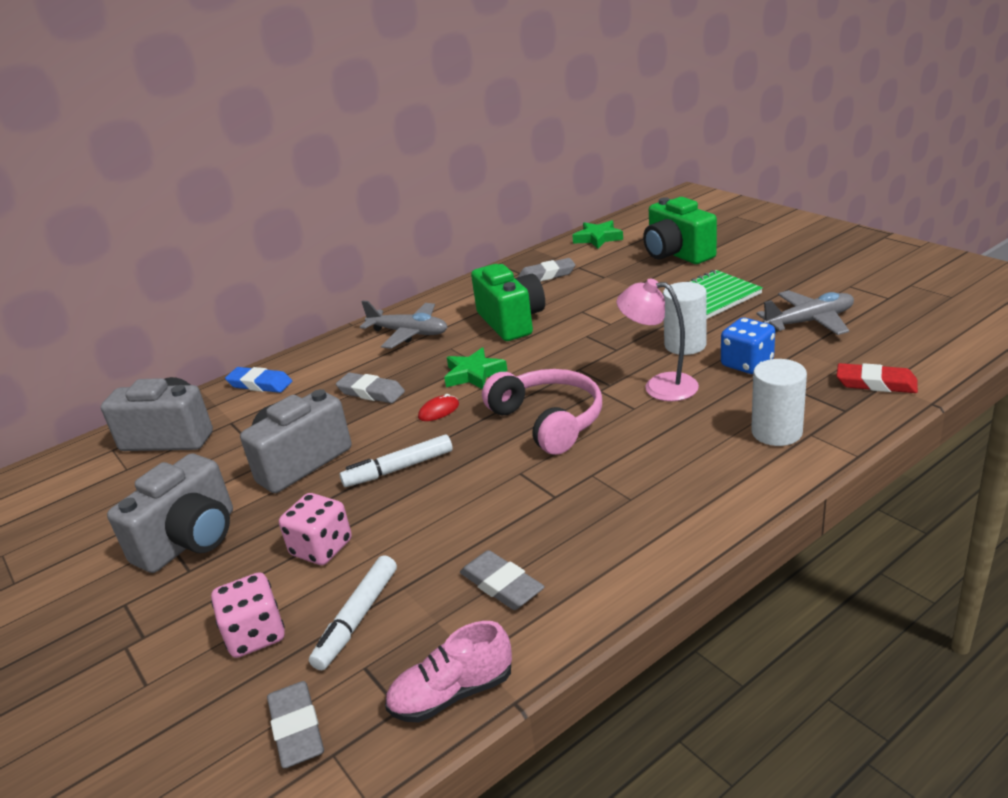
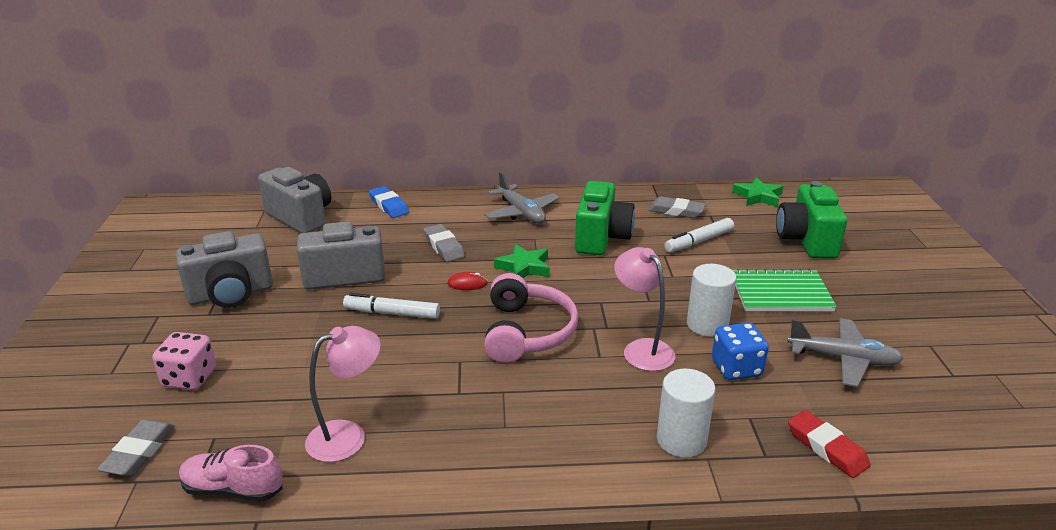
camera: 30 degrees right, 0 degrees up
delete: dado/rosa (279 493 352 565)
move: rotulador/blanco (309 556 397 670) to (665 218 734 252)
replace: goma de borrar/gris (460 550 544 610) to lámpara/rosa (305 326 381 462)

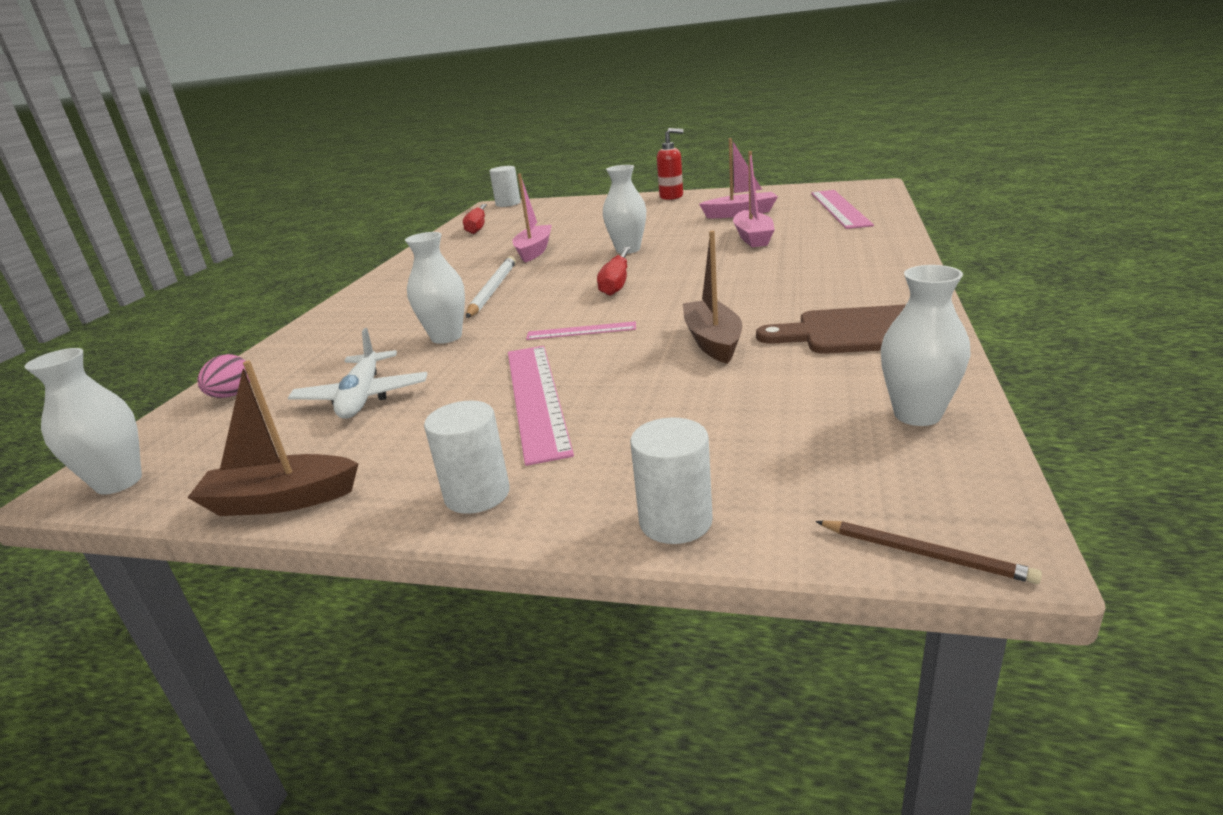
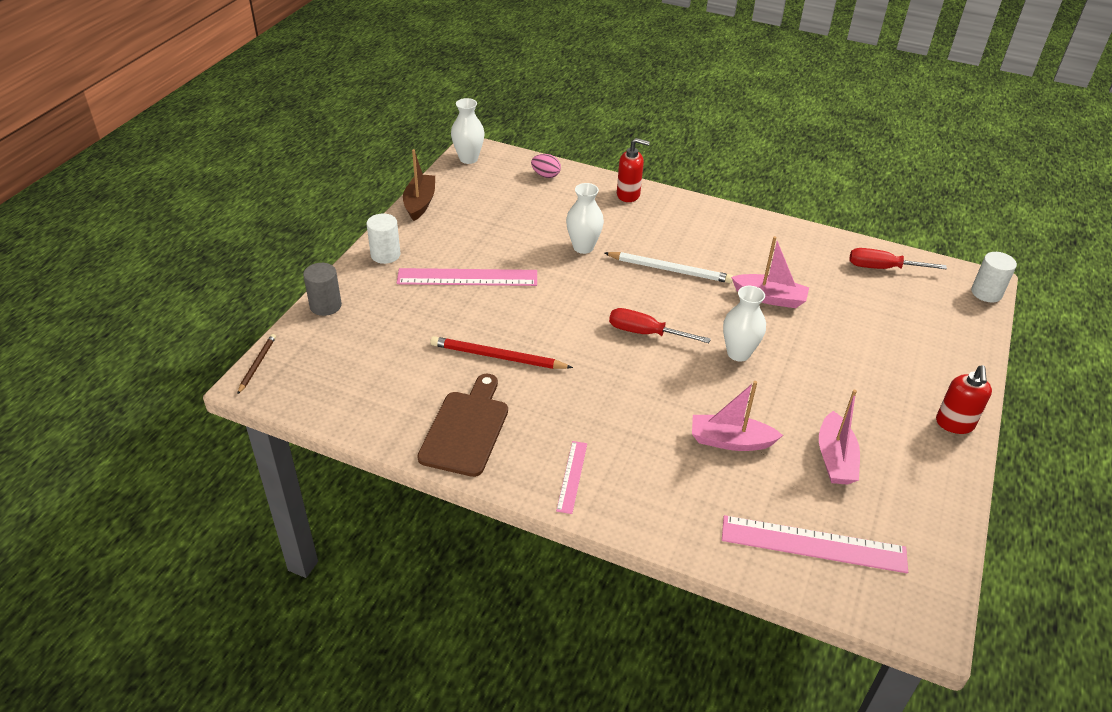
camera: 95 degrees right, 15 degrees up
delete: avión/blanco (288 328 427 419); florero/blanco (881 265 971 426)
insert: dispensador de jabón/rojo (617 138 650 202)
move: regla/rosa (526 321 636 340) to (556 441 587 514)
replace: barco/marrón (683 231 742 364) to lápiz/rojo (430 336 573 369)
recolor: cilindro/blanco (630 418 713 544) to cilindro/gris (303 263 342 316)
rotate: lápiz/marrón (815 521 1042 584) = (237 334 276 394) 150 degrees clockwise

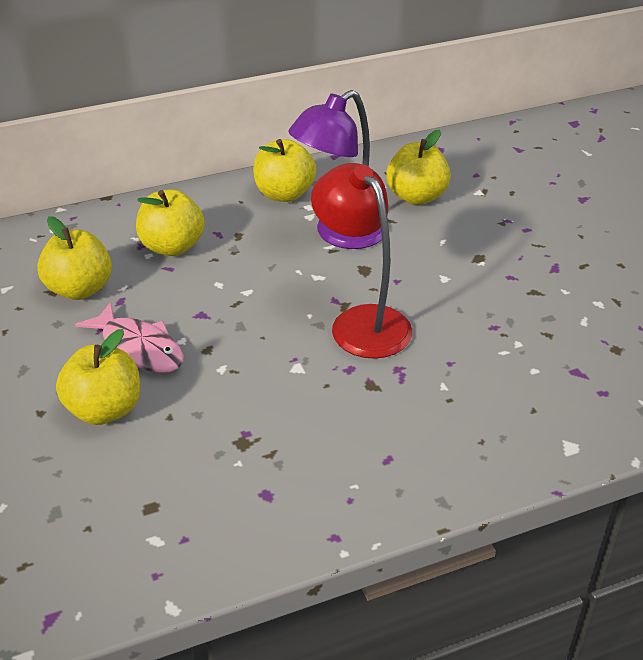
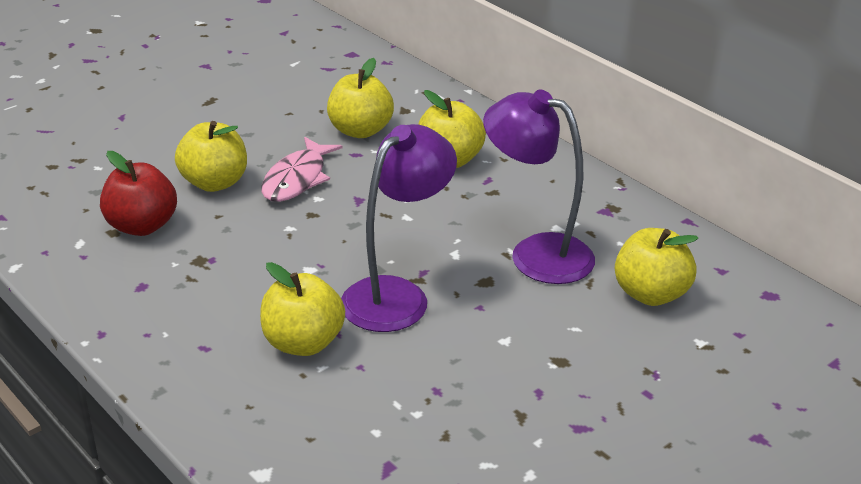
camera: 70 degrees right, 5 degrees down
insert: manzana/rojo (100 151 177 236)
move: manzana/amarillo (253 139 316 202) to (260 262 345 356)
recolor: lámpara/rojo (311 163 412 359) to lámpara/morado (341 124 457 332)

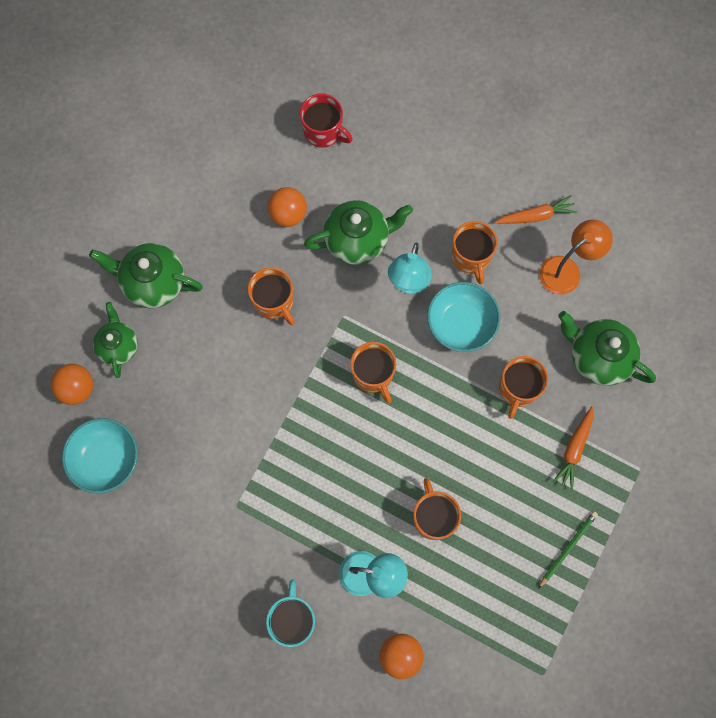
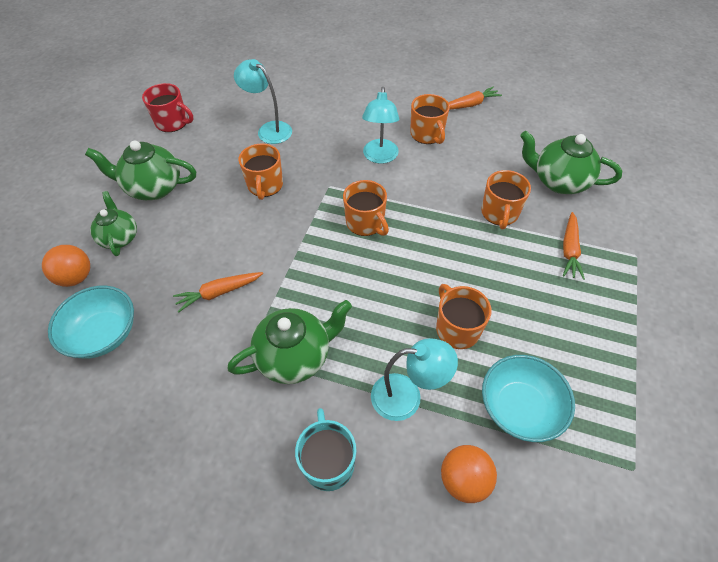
camera: 10 degrees left, 20 degrees down
delete: lápiz/verde (538 511 598 589); lámpara/naranja (539 220 613 294)
insert: zanahoria/naranja (173 272 263 312)
move: taza/rojo (300 94 353 148) to (142 83 194 132); tetera/verde (304 200 413 265) to (227 300 352 384); cuenco/turquesa (427 282 500 352) to (482 355 575 442)
replace: pelota/naranja (267 187 307 227) to lámpara/turquesa (234 59 292 144)
rotate: taza/naranja (248 267 295 325) = (239 143 283 200) 45 degrees clockwise

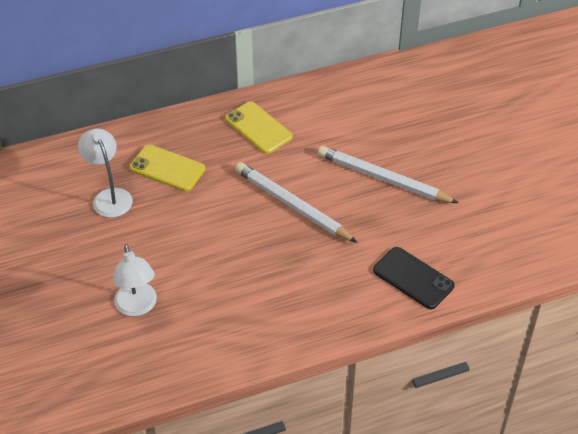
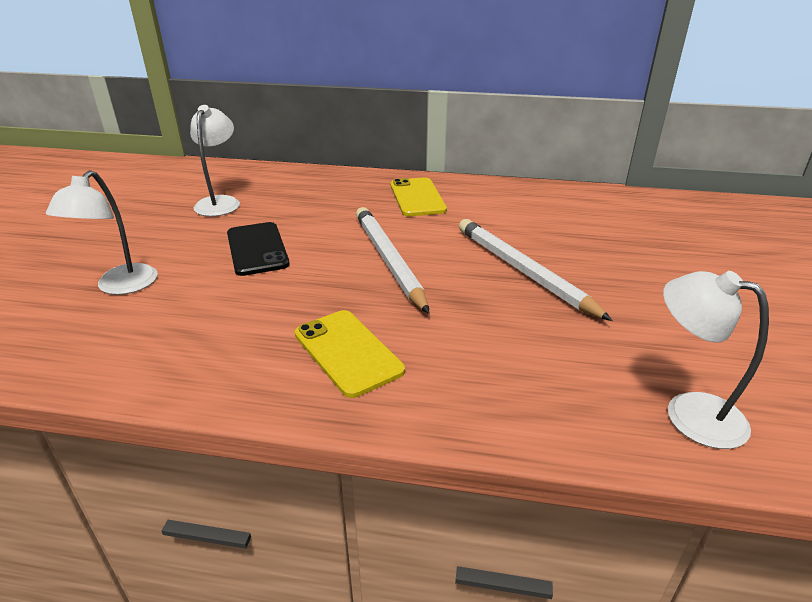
camera: 30 degrees right, 15 degrees down
insert: lámpara/blanco (663 271 769 449)
move: móvil/amarillo (129 145 205 192) to (295 310 405 398); móvil/negro (373 247 455 309) to (227 222 290 276)

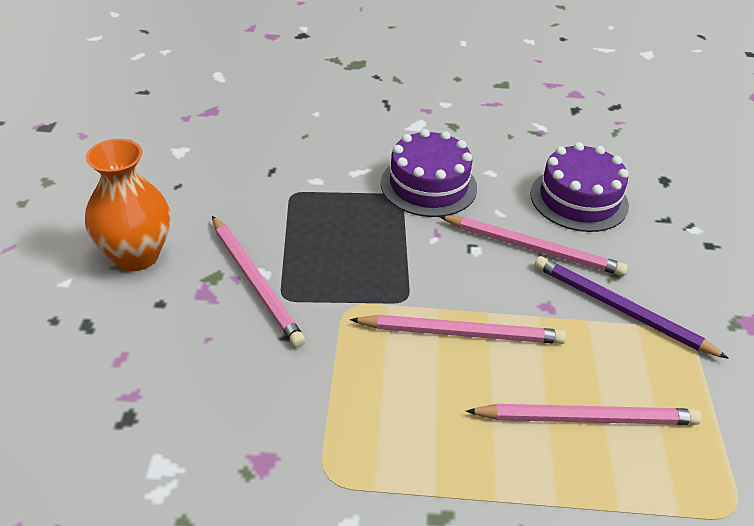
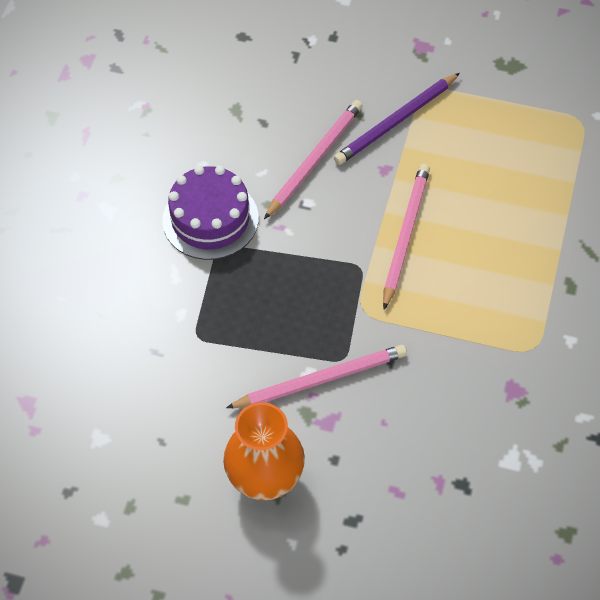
camera: 75 degrees left, 15 degrees up
delete: lápiz/rosa (466 404 701 425); tarta/morado (530 142 629 232)

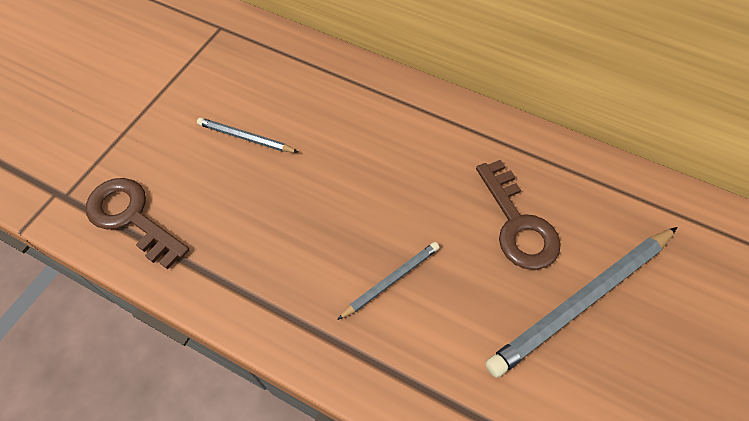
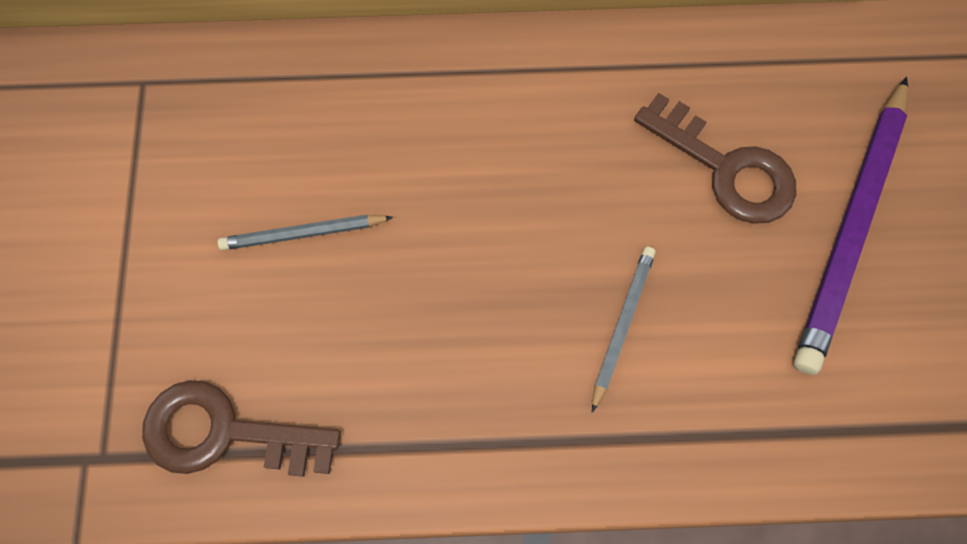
camera: 30 degrees left, 10 degrees up
recolor: lápiz/gris (485 227 677 378) to lápiz/morado (794 77 908 375)

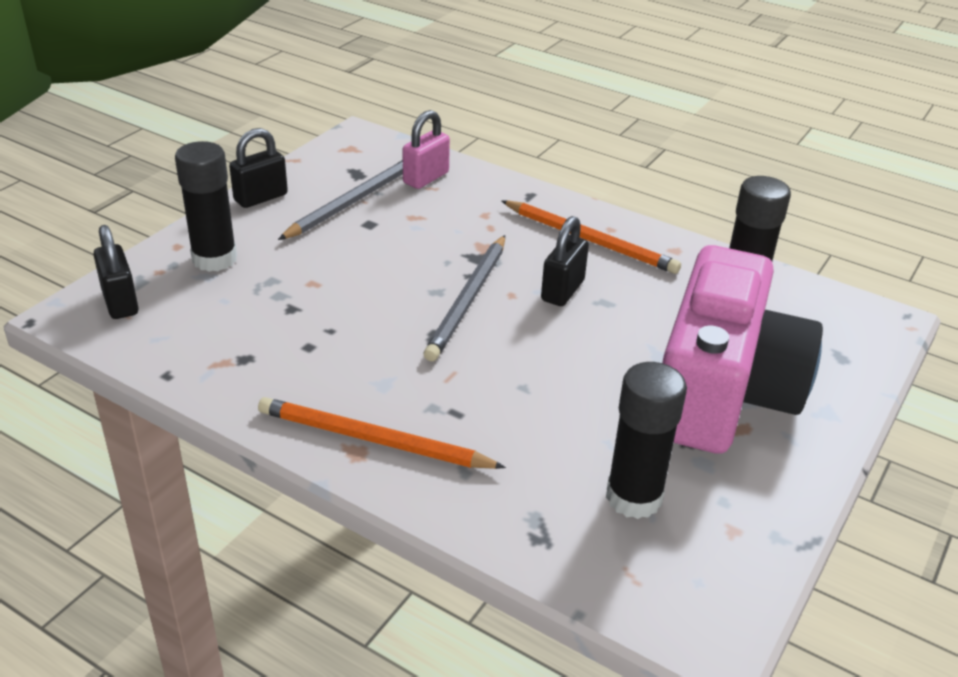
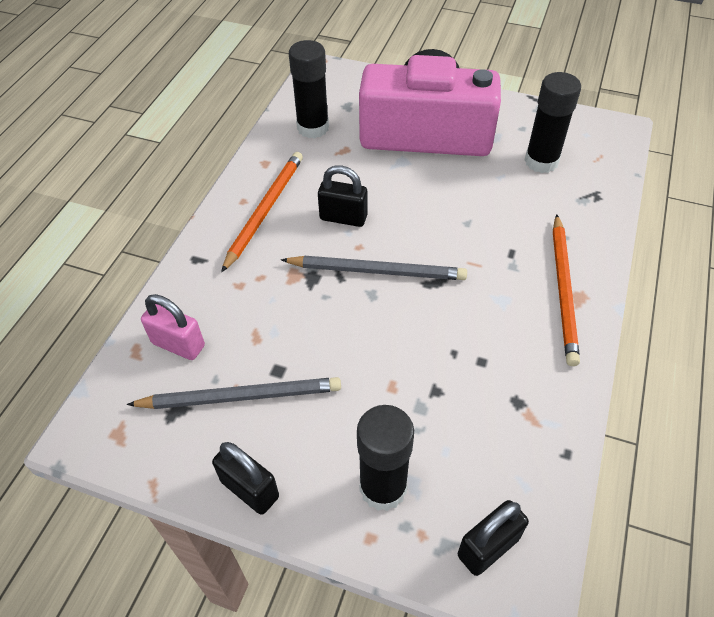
camera: 100 degrees left, 15 degrees up
rotate: lápiz/gris (278 160 403 240) = (127 377 341 409) 150 degrees clockwise

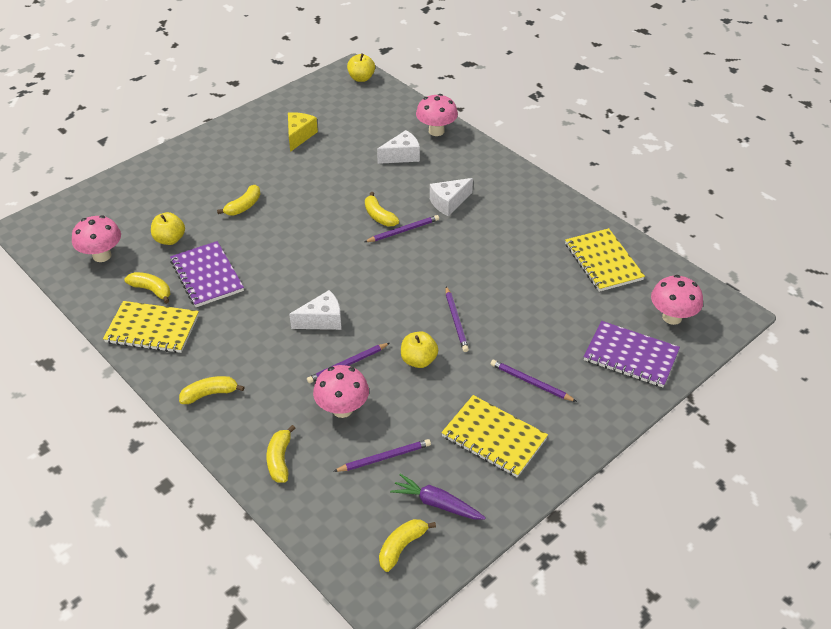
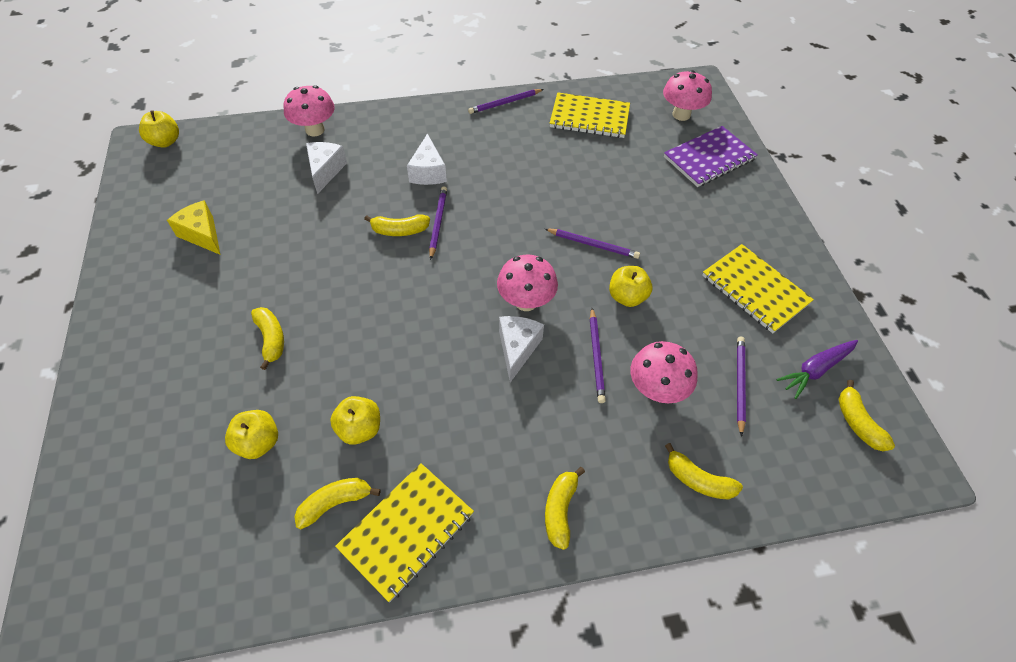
camera: 60 degrees left, 10 degrees up
move: seta/rosa (72 215 121 262) to (497 255 558 311); lápiz/morado (491 360 577 402) to (468 89 544 114)
replace: cuaderno/morado (170 241 244 307) to manzana/amarillo (330 396 380 445)
rotate: cuaderno/amarillo (441 395 548 477) = (702 244 814 333) 75 degrees clockwise

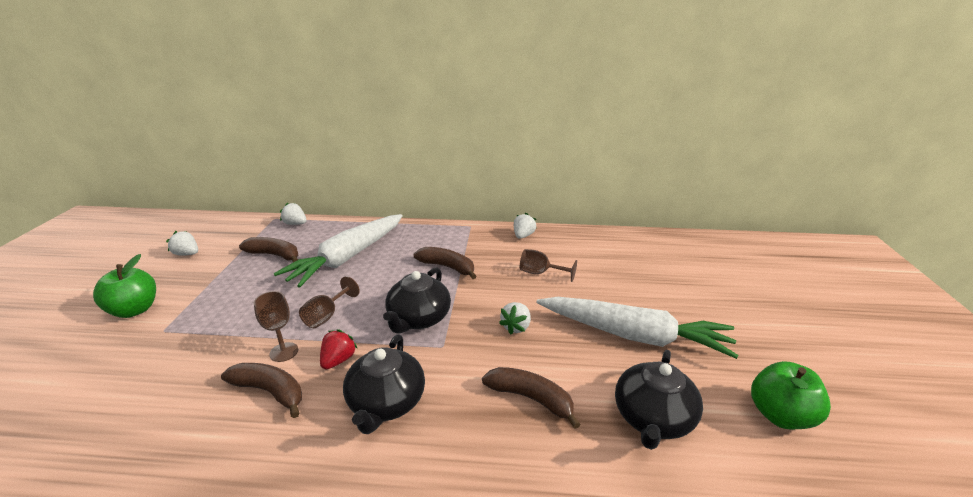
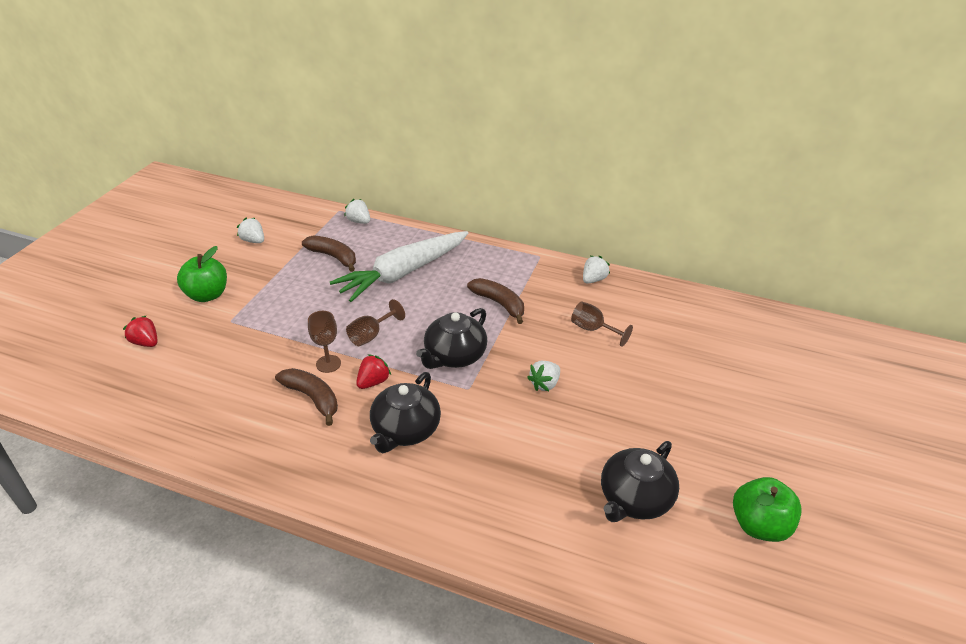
camera: 15 degrees right, 10 degrees up
delete: plátano/marrón (482 367 581 429); zanahoria/blanco (537 297 739 359)
insert: fresa/rojo (123 315 157 347)

